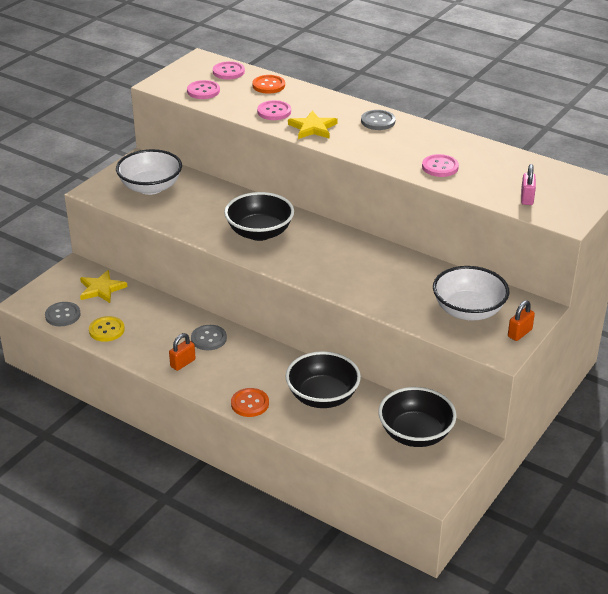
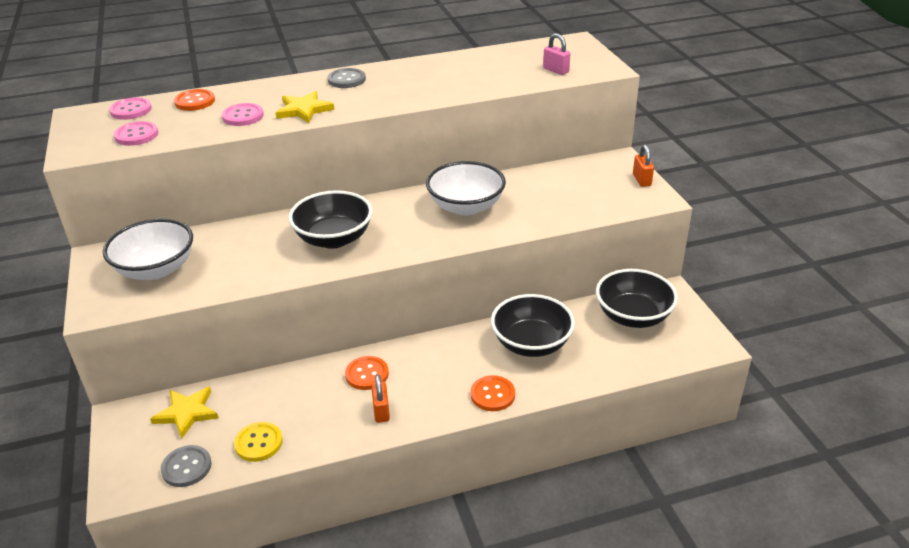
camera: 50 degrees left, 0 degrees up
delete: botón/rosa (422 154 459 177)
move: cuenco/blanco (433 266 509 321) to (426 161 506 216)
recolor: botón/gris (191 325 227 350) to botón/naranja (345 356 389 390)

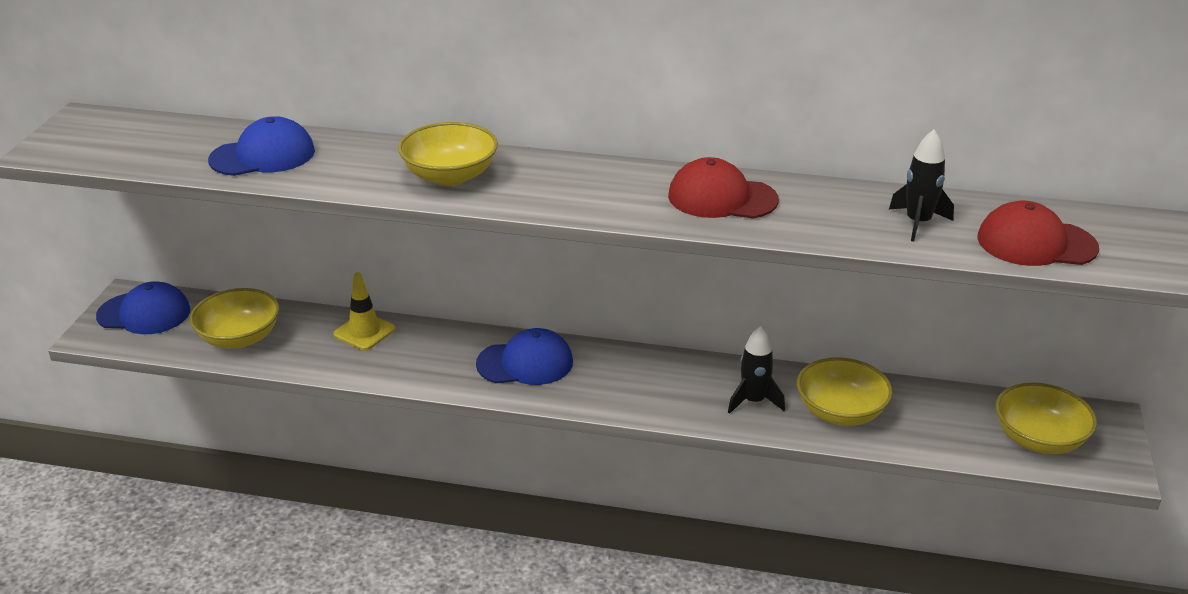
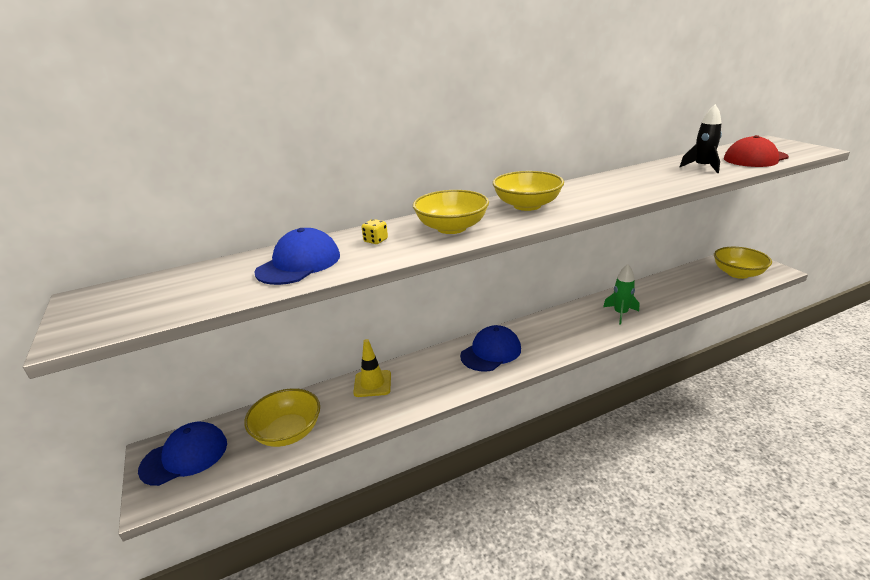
camera: 35 degrees left, 5 degrees down
delete: gorra/rojo (668 157 779 219)
insert: dado/amarillo (362 219 388 244)
move: cuenco/amarillo (797 357 893 426) to (493 171 564 211)
recolor: cohete/negro (728 326 785 414) to cohete/verde (603 264 639 325)

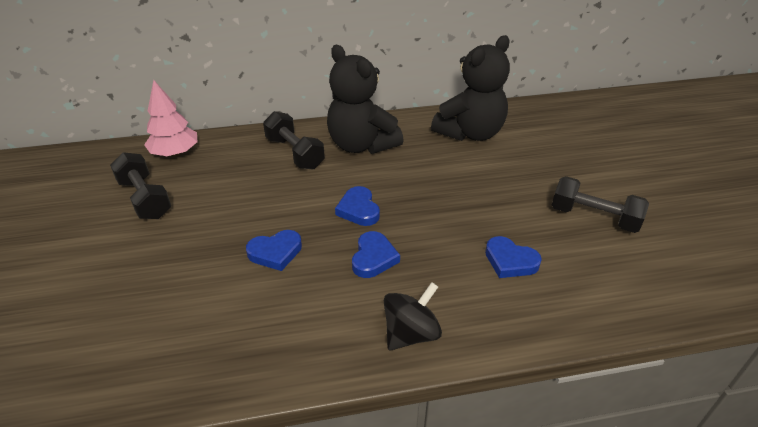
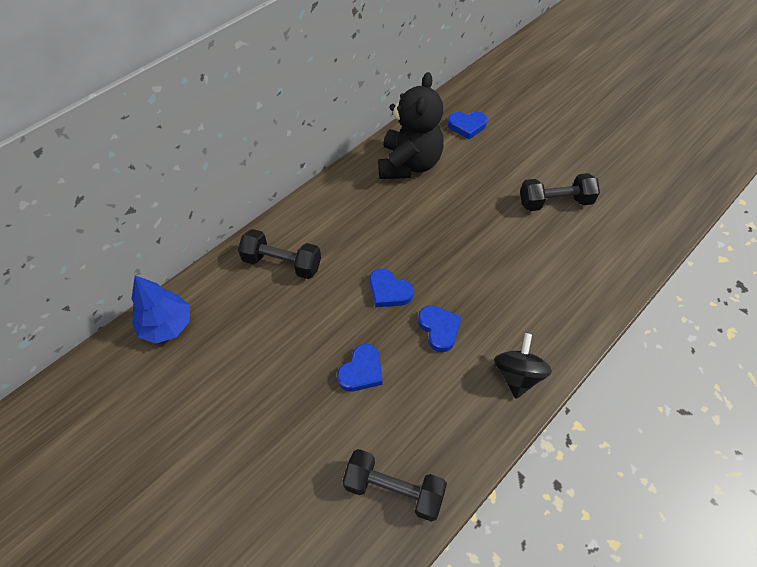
camera: 35 degrees left, 15 degrees up
delete: osito/negro (327 45 404 154)
move: mancuerna/negro (110 152 171 219) to (342 449 447 522); corazón/azul (485 236 542 278) to (448 111 487 139)
recolor: árbol/rosa (144 80 198 157) to árbol/azul (131 275 190 344)

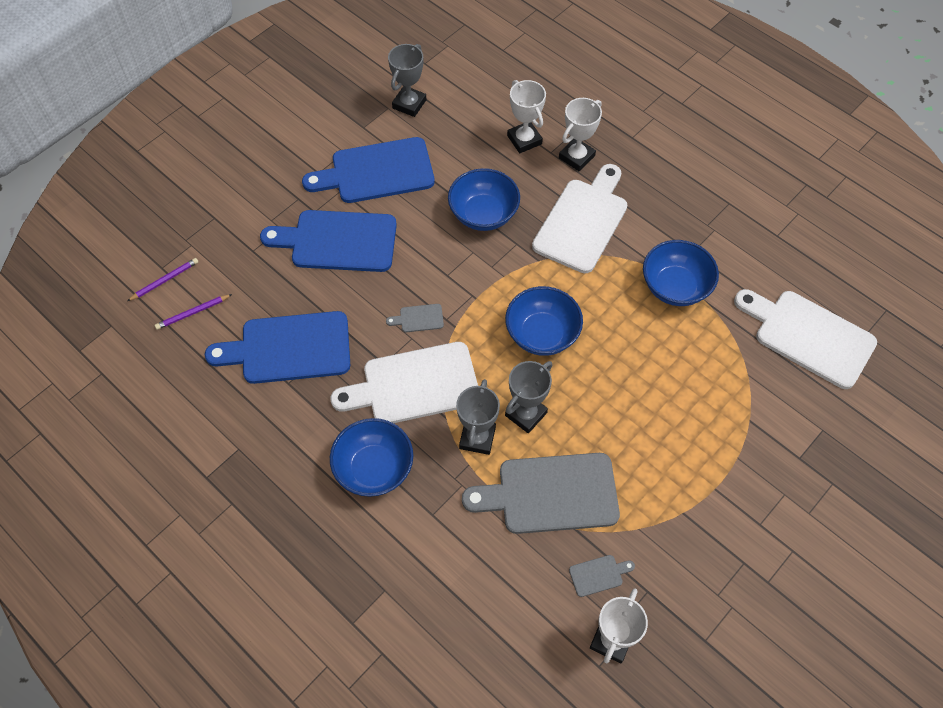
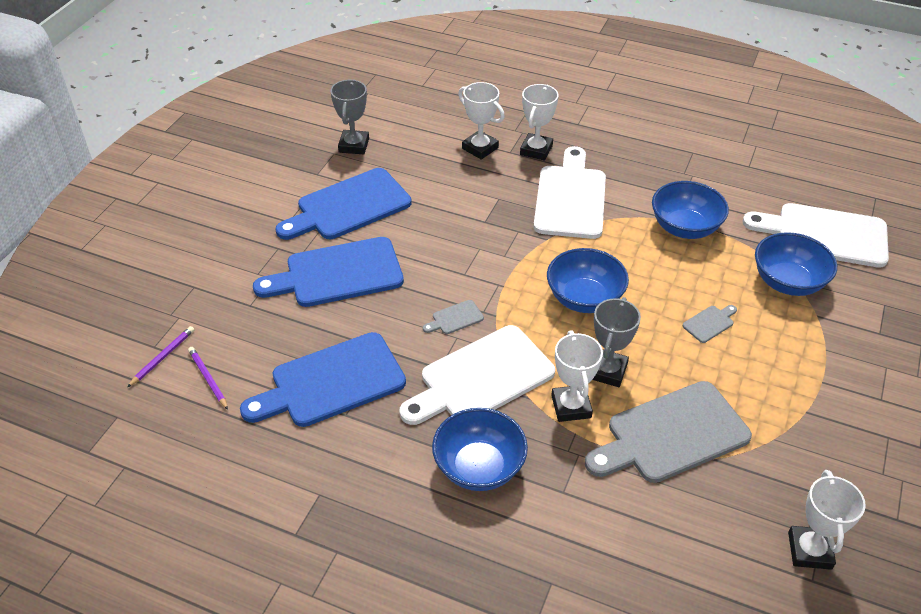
camera: 20 degrees left, 15 degrees down
move: cuenco/azul (448 168 520 231) to (755 232 837 296); tabla de cortar/gris (569 555 635 597) to (682 305 737 343)
recolor: trofeo/gris (456 379 500 455) to trofeo/blanco (551 330 603 422)
rotate: lápiz/morado (155 294 232 330) = (188 347 228 410) 105 degrees clockwise

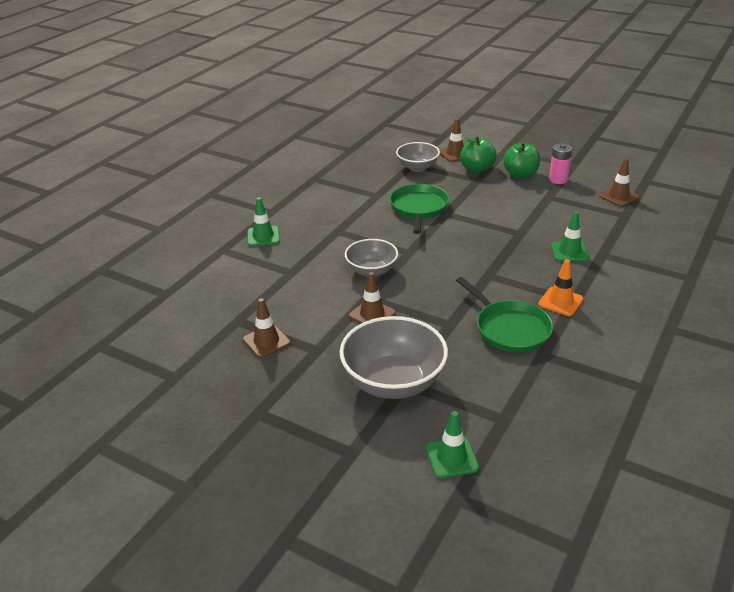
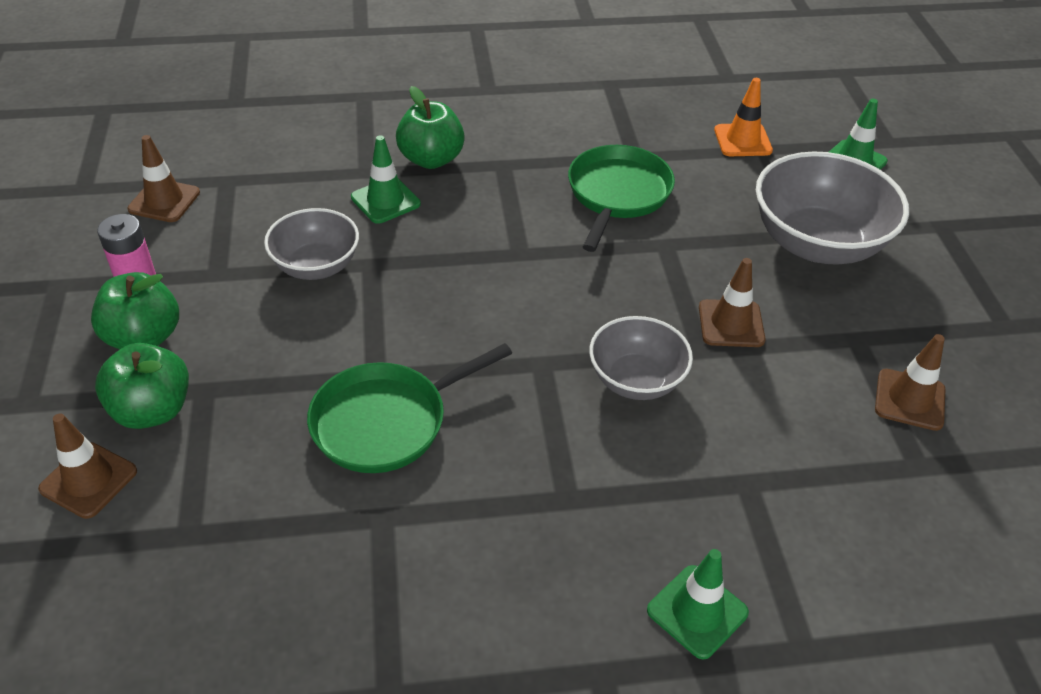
camera: 130 degrees left, 10 degrees up
insert: manzana/verde (396 86 465 169)
move: cuenco/gris (396 142 440 172) to (264 208 359 280); cono de tráfico/naranja (538 259 584 316) to (714 78 773 156)

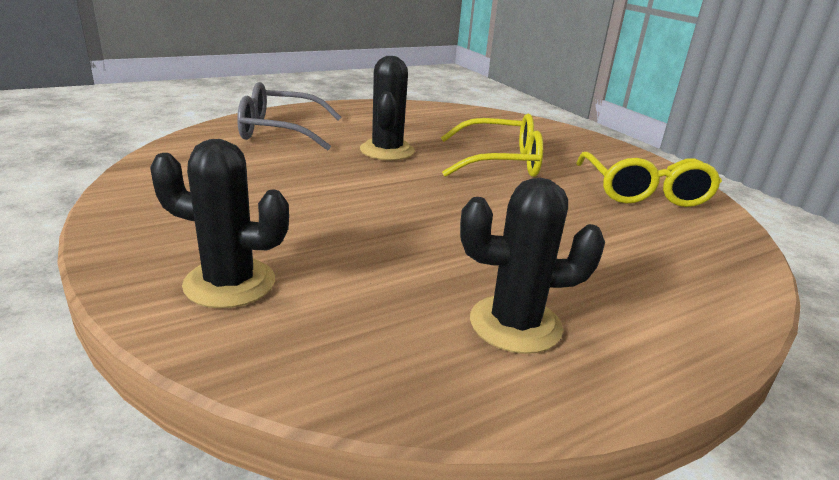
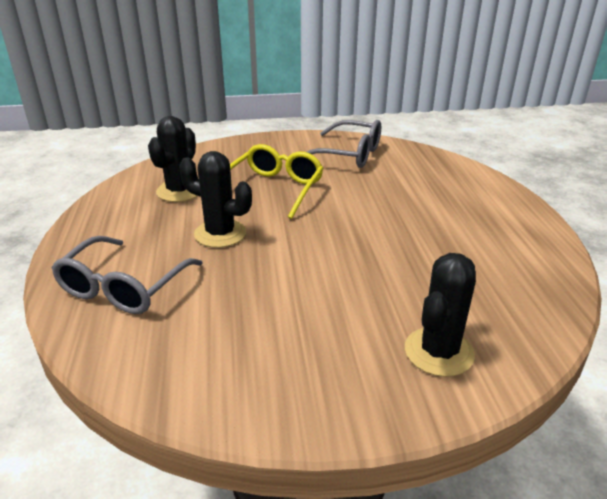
camera: 65 degrees left, 5 degrees up
move: cactus/negro (460 178 605 354) to (148 116 197 202)
recolor: gafas/amarillo (576 152 722 207) to gafas/gris (307 120 381 168)

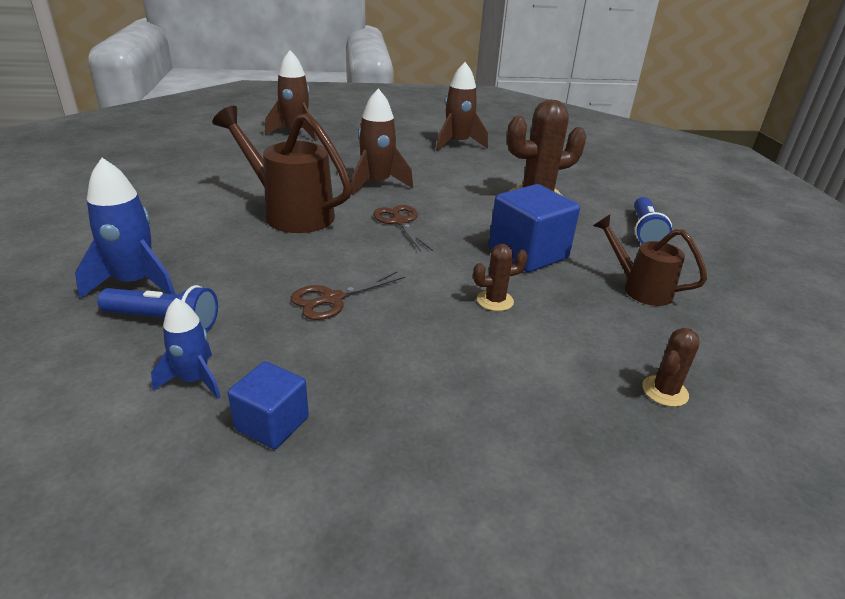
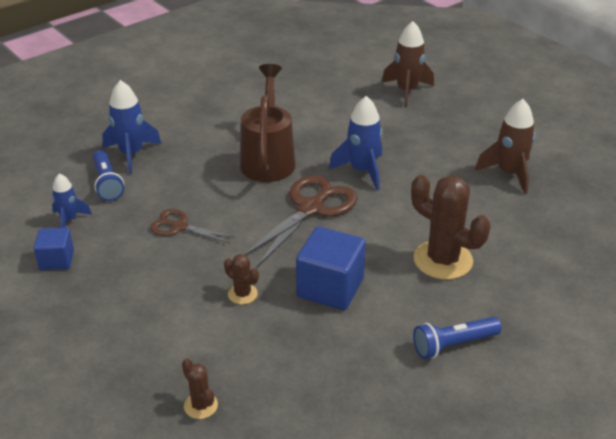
camera: 60 degrees right, 5 degrees up
delete: regadera/marrón (593 214 707 306)
recolor: cohete/marrón (351 89 413 195) to cohete/azul (329 96 383 190)
rotate: cactus/marrón (642 328 699 407) = (182 358 218 419) 45 degrees clockwise
resize: tijeras/marrón (373 205 433 252) = (243 175 358 267) x1.76

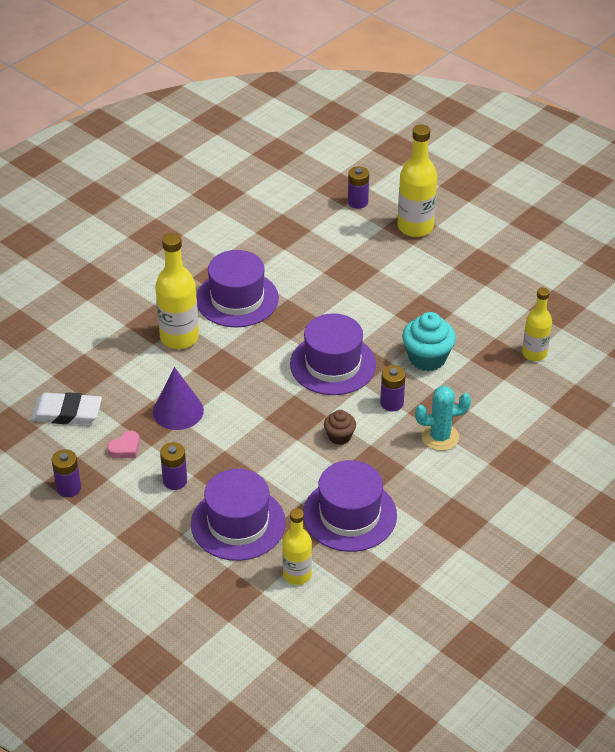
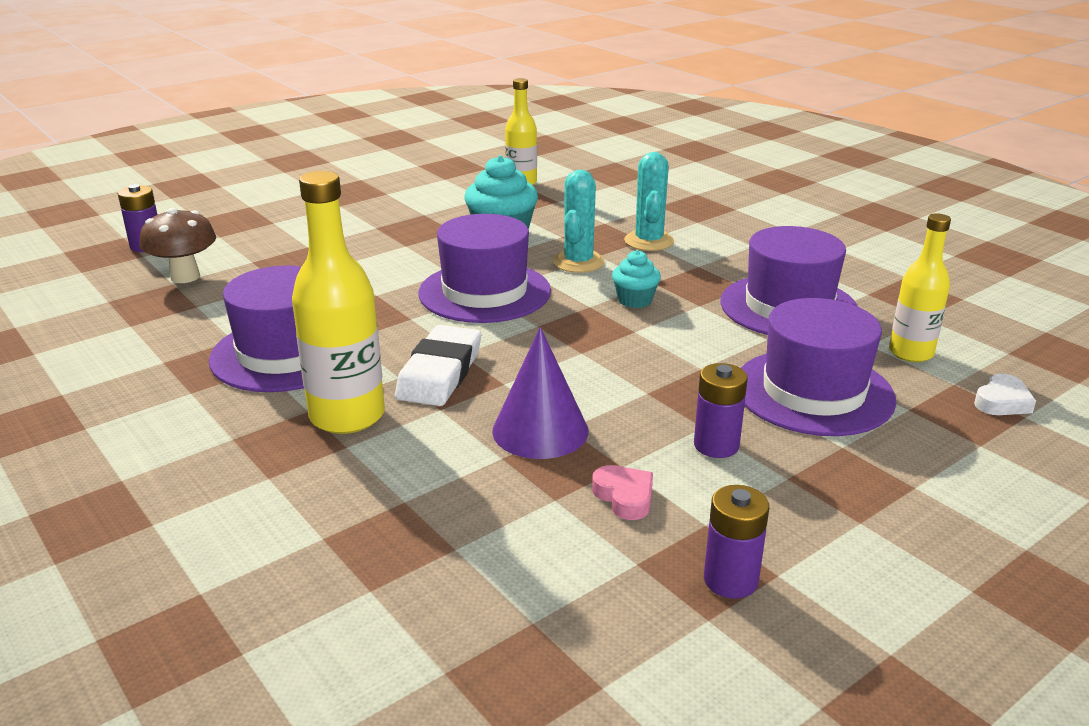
camera: 80 degrees left, 15 degrees down
delete: botella/amarillo (398 124 437 237)
insert: seta/marrón (140 208 216 283); corazón/blanco (974 373 1036 415)
move: goma de borrar/blanco (31 392 102 425) to (395 325 481 406)
replace: pila/morado (380 365 406 411) to cactus/turquesa (553 170 605 273)
recolor: magdalena/marrón (324 410 356 445) to magdalena/turquesa (612 250 661 308)

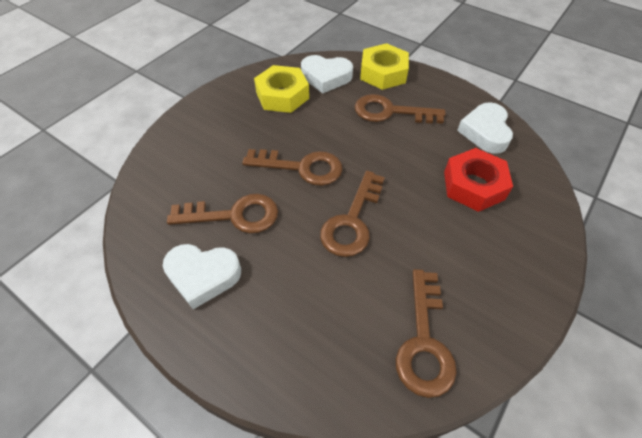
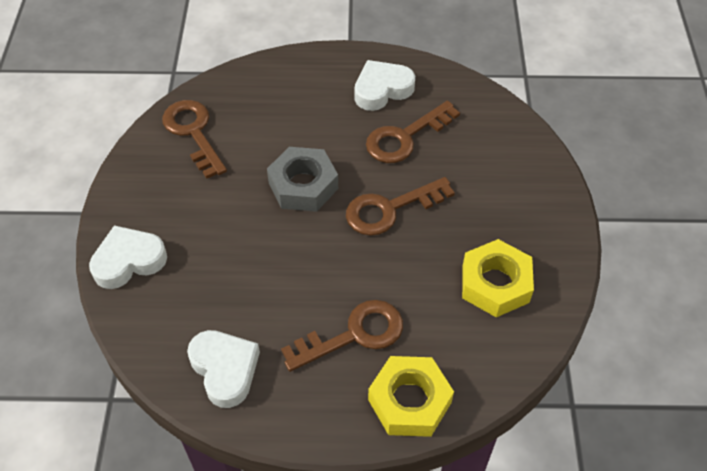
camera: 145 degrees right, 0 degrees up
delete: tuerca/rojo (444 148 513 212)
move: corazón/blanco (301 55 353 93) to (89 225 167 289)
replace: llave/marrón (320 171 385 257) to tuerca/gris (267 147 338 212)

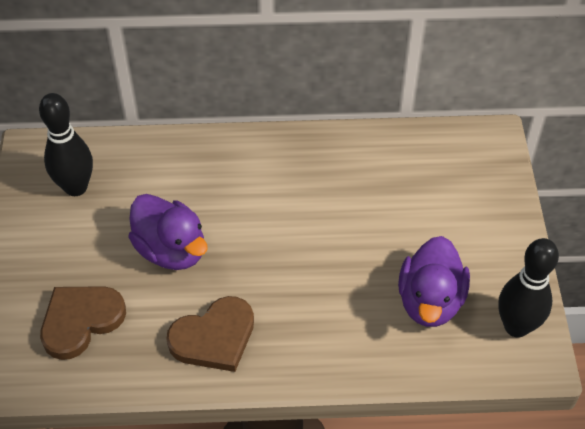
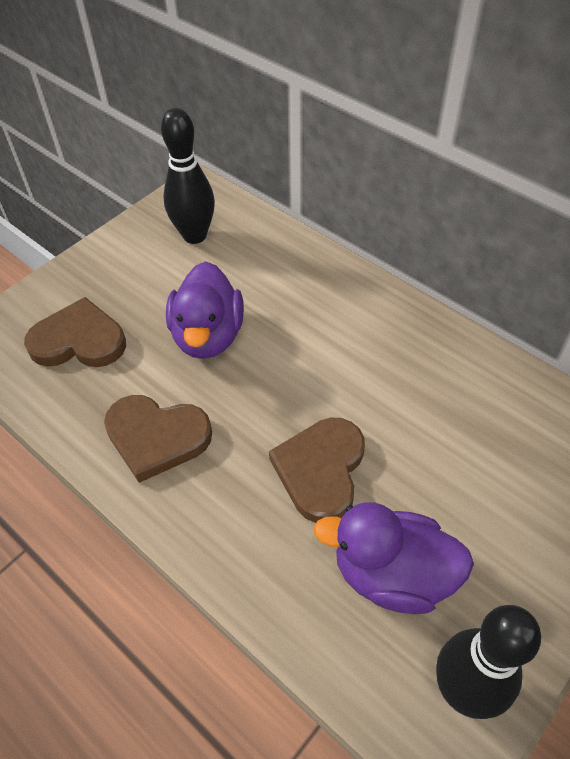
camera: 45 degrees right, 0 degrees up
insert: corazón/marrón (269 417 365 523)
rotate: pato/morado (398 236 470 327) = (313 502 474 614) 45 degrees clockwise

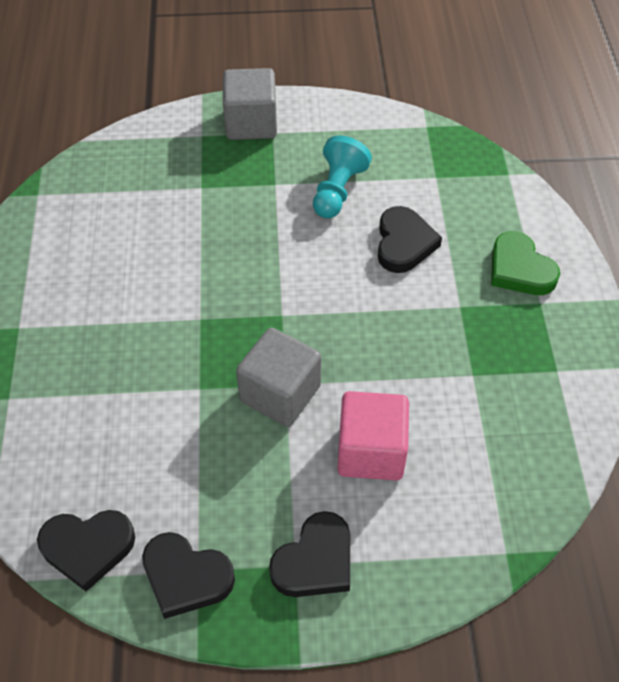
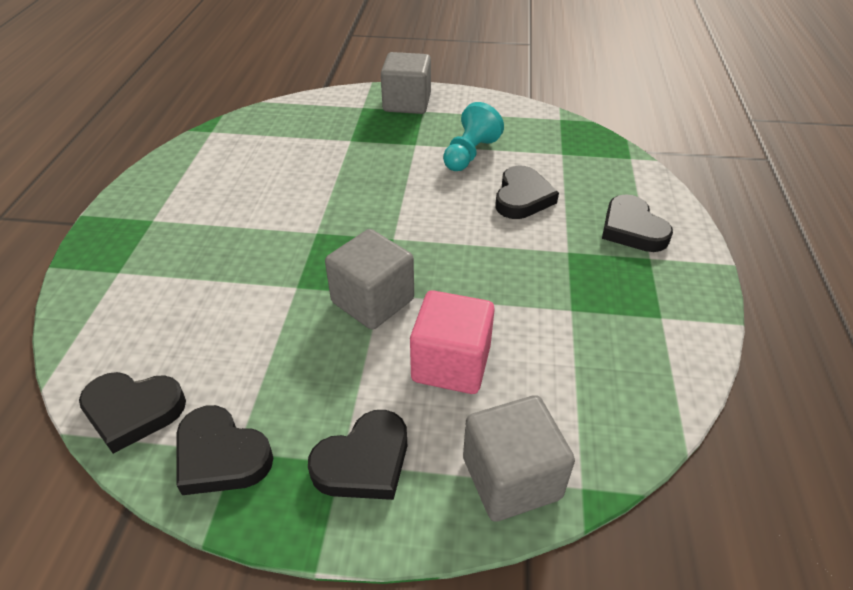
camera: 10 degrees right, 10 degrees down
insert: cubo/gris (463 395 575 522)
recolor: corazón/verde (491 231 560 295) to corazón/negro (602 194 673 252)

